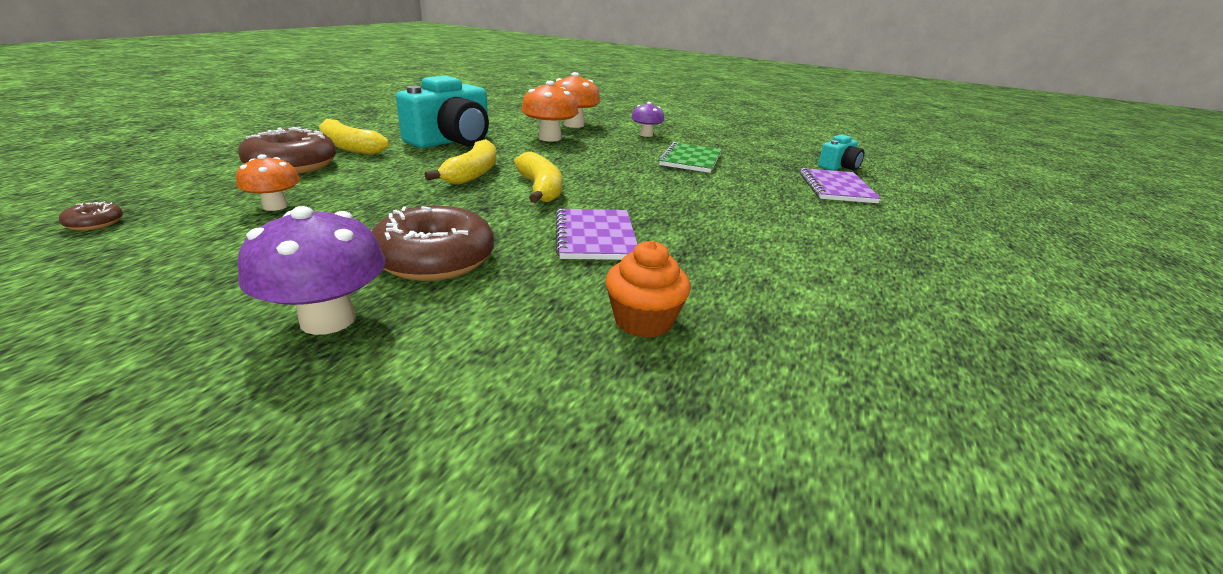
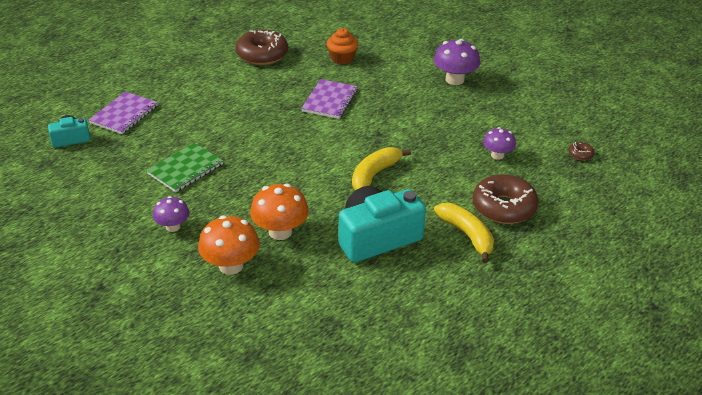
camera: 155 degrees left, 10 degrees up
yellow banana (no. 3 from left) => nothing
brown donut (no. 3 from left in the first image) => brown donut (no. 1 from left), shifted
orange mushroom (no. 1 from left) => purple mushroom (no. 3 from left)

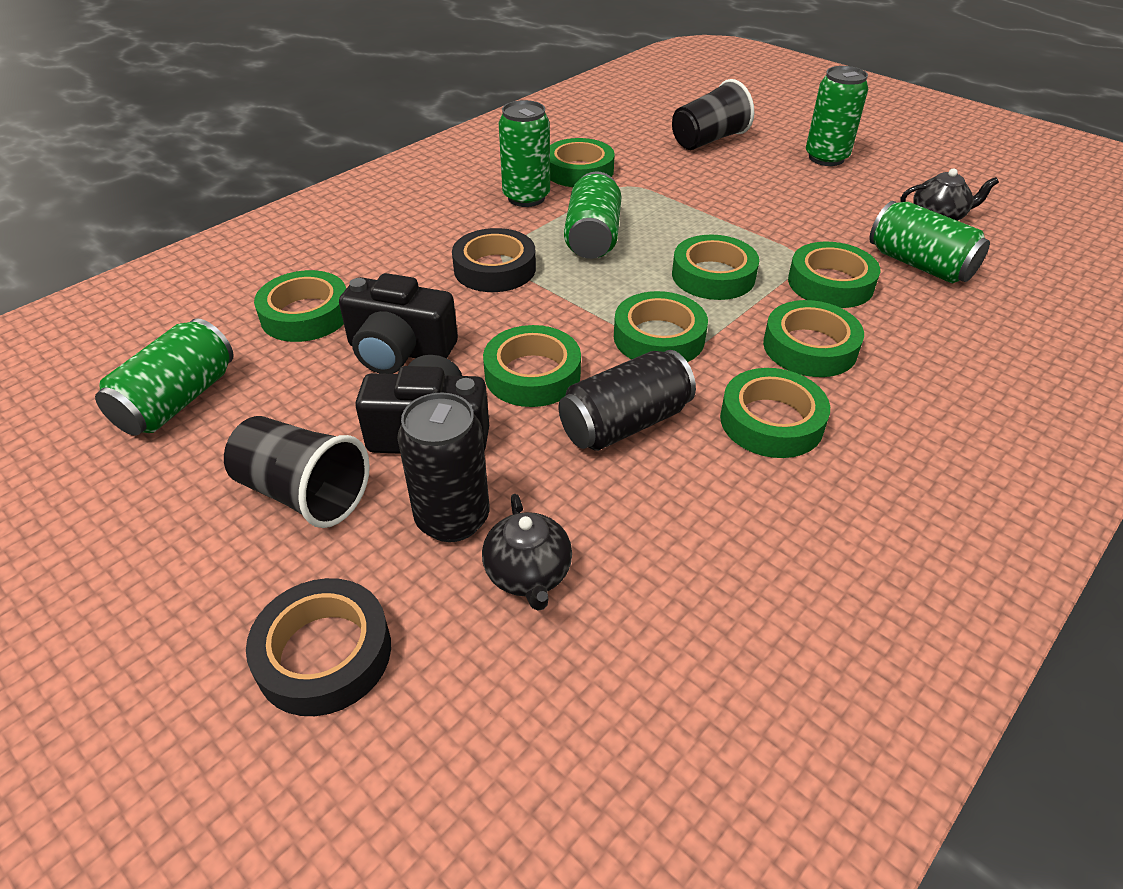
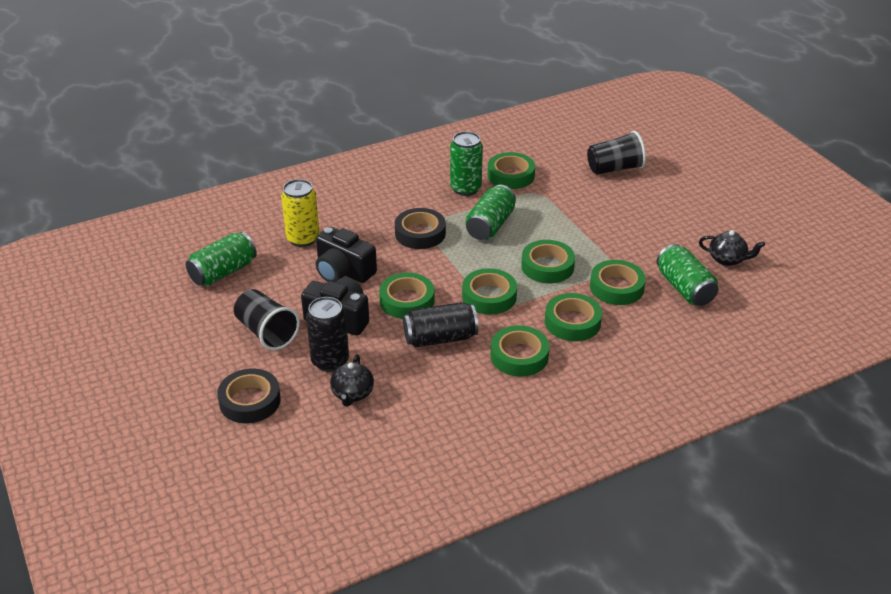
camera: 20 degrees right, 5 degrees down
green can (no. 4 from left) => nothing
green tape (no. 1 from left) => yellow can

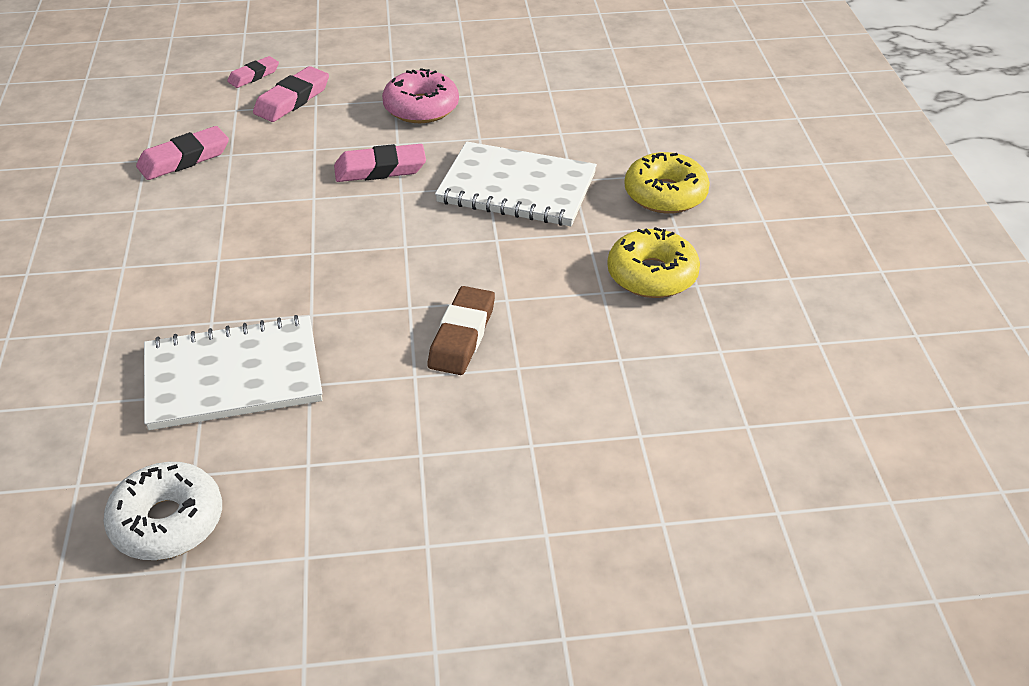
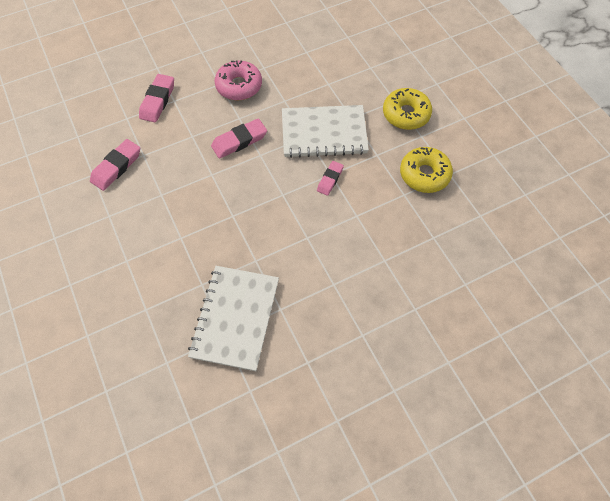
camera: 20 degrees left, 20 degrees up
white donut => nothing
brown eraser => nothing
pink eraser (no. 2 from left in the first image) => pink eraser (no. 4 from left), shifted
white notebook (no. 1 from left), 45 degrees counterclockwise

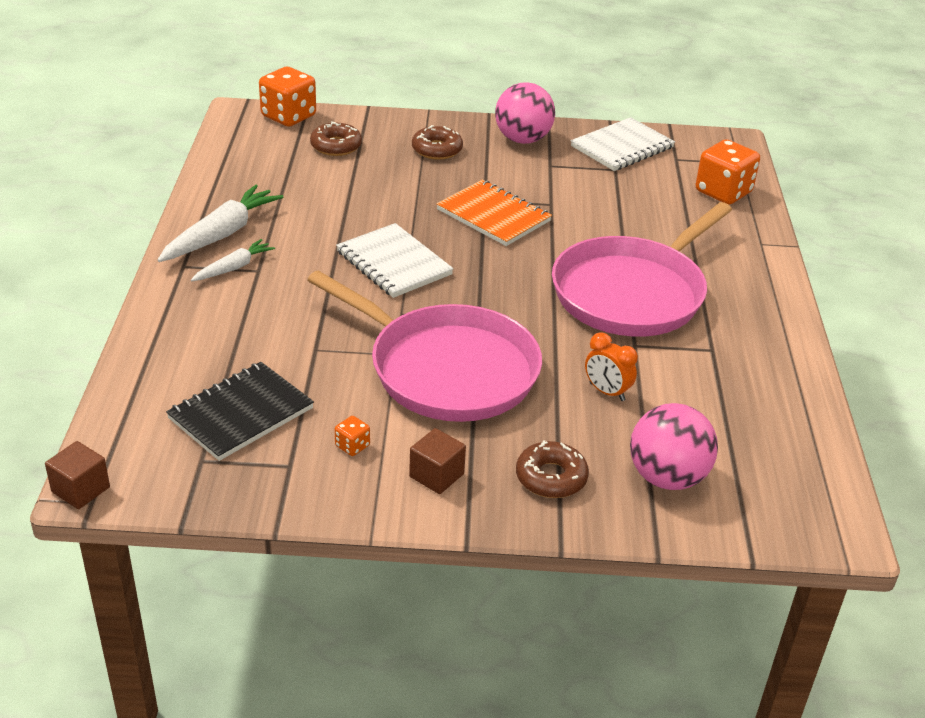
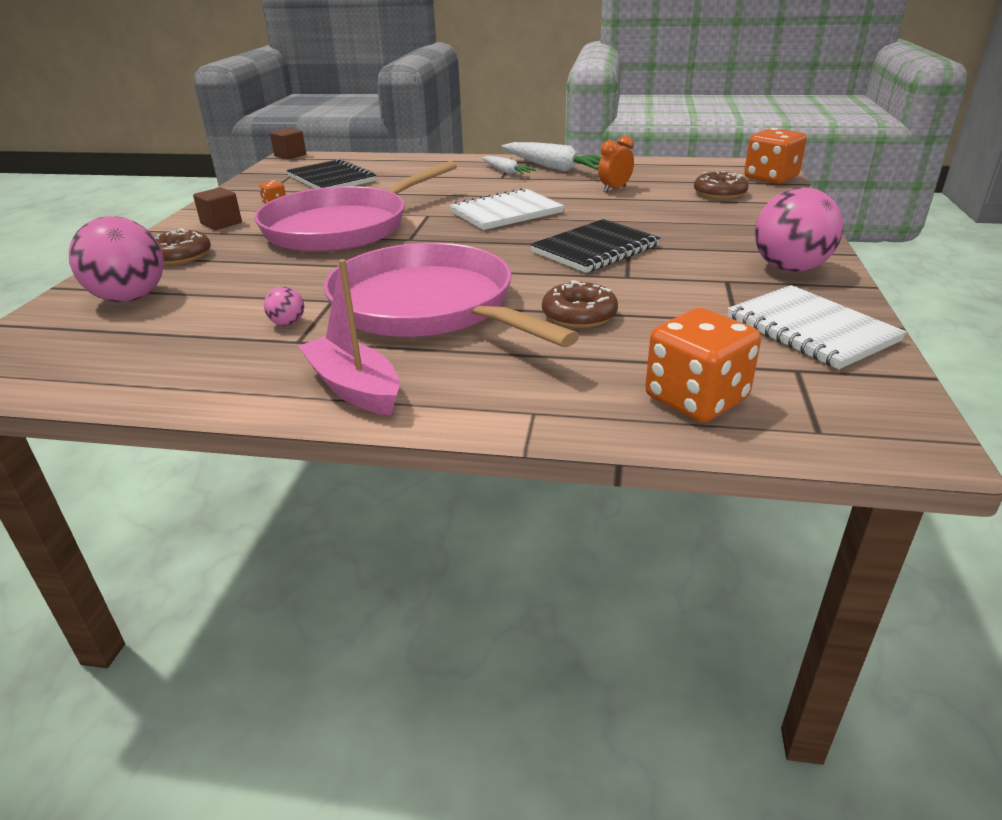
camera: 100 degrees right, 5 degrees down
nothing => pink ball (no. 2 from left)
nothing => pink boat
brown donut (no. 2 from left), shifted
orange clock, shifted
orange notebook => black notebook (no. 2 from left)

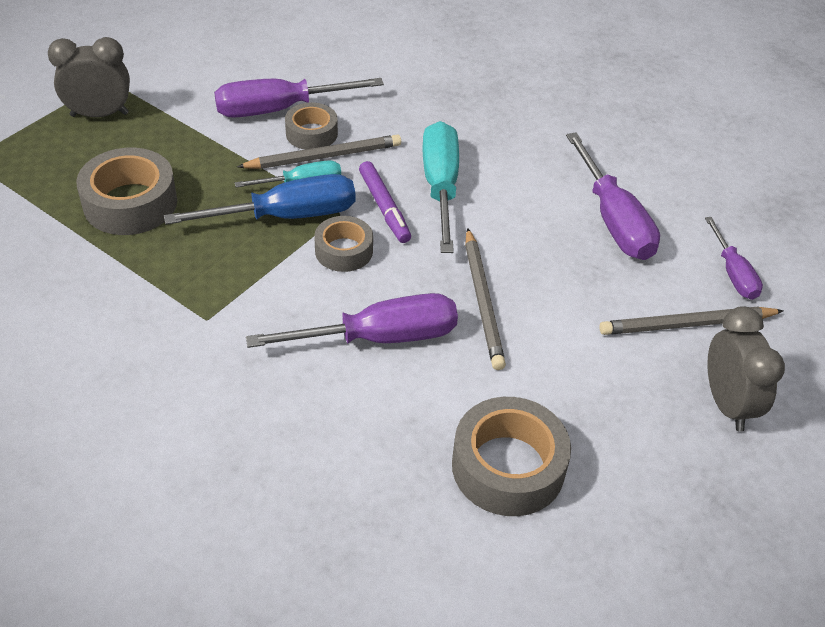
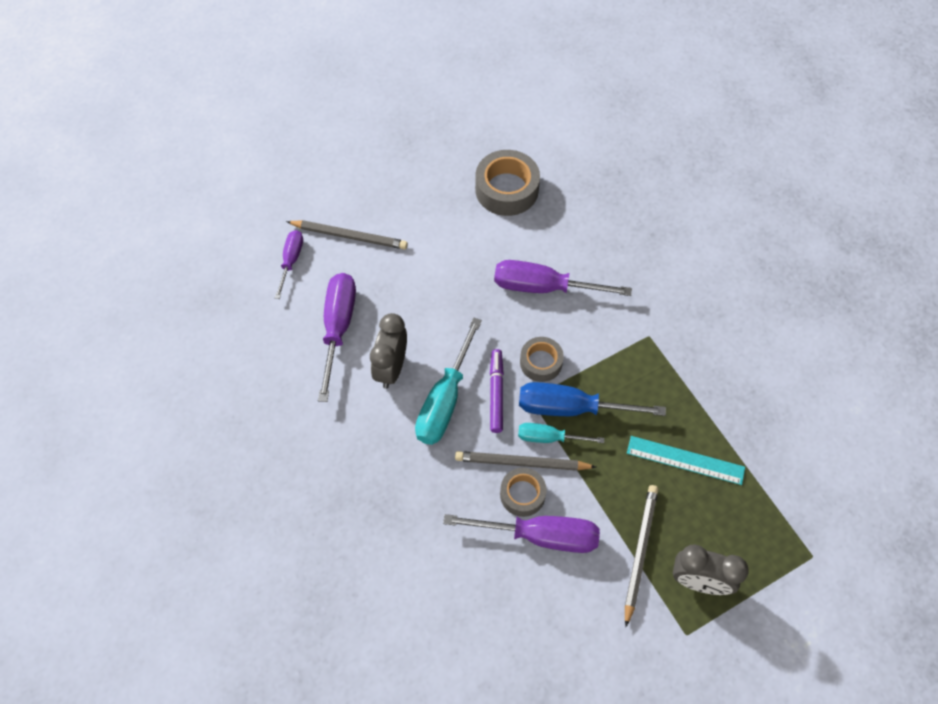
camera: 155 degrees left, 15 degrees up
grey pencil (no. 2 from left in the first image) => grey pencil (no. 3 from left), shifted
grey clock (no. 2 from left in the first image) => grey clock (no. 1 from left), shifted
grey tape (no. 1 from left) => turquoise ruler

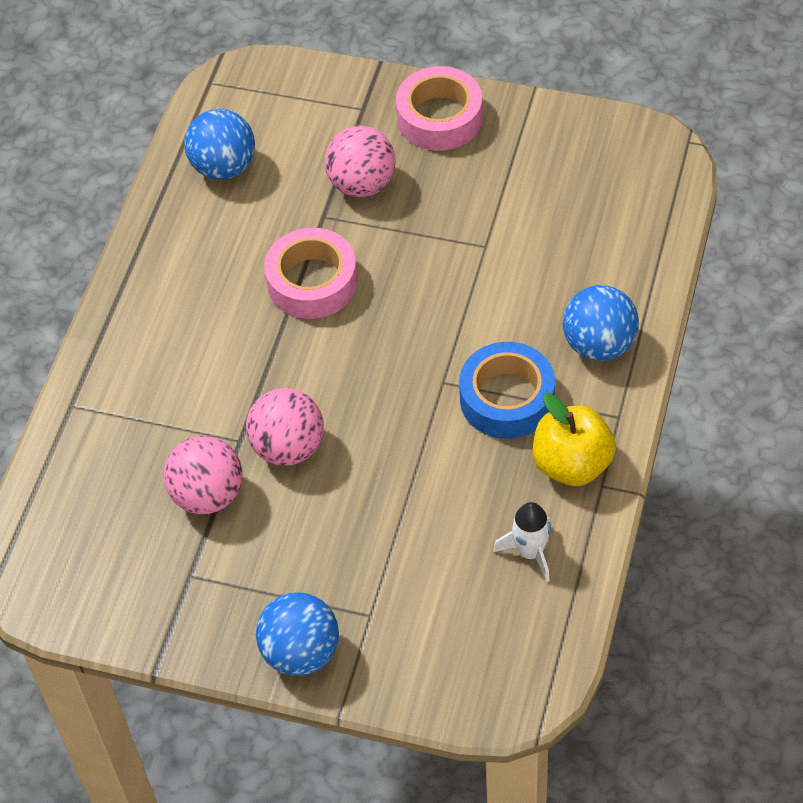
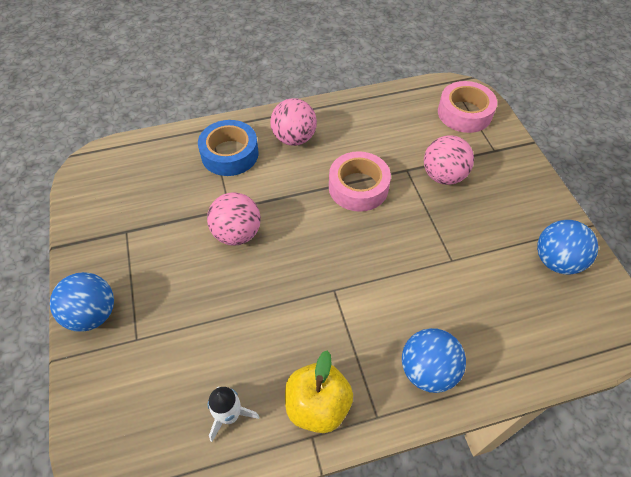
camera: 55 degrees right, 0 degrees up
pink ball (no. 1 from left in the first image) => pink ball (no. 2 from left), shifted
blue ball (no. 1 from left in the first image) => blue ball (no. 3 from left), shifted
pink tape (no. 2 from left), shifted
blue tape, shifted

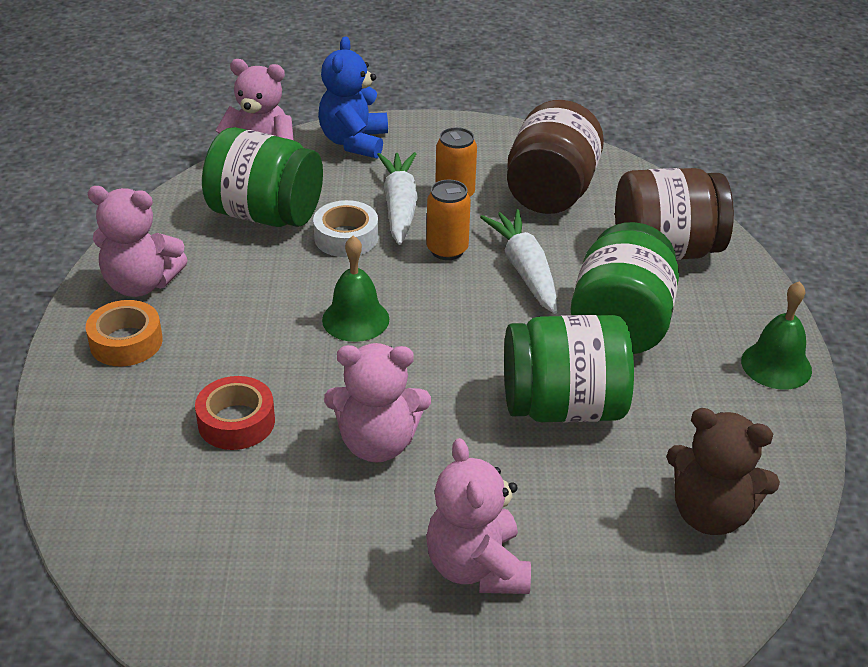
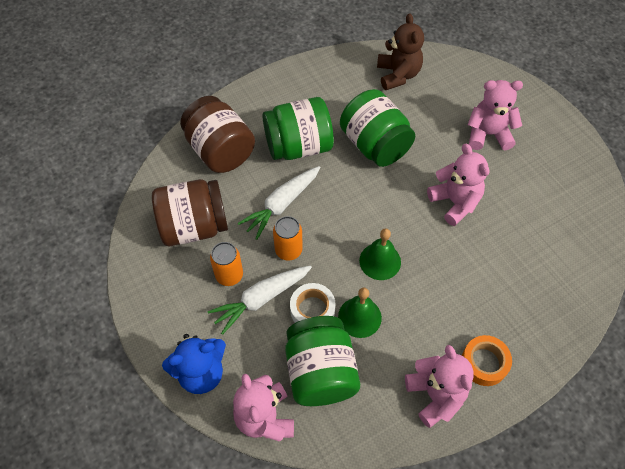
camera: 120 degrees left, 20 degrees up
red tape => nothing
green bell (no. 2 from left in the first image) => green bell (no. 1 from left), shifted
pink teddy bear (no. 4 from left), 135 degrees counterclockwise

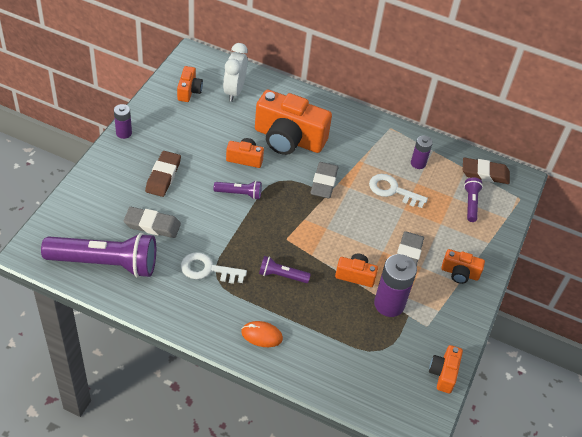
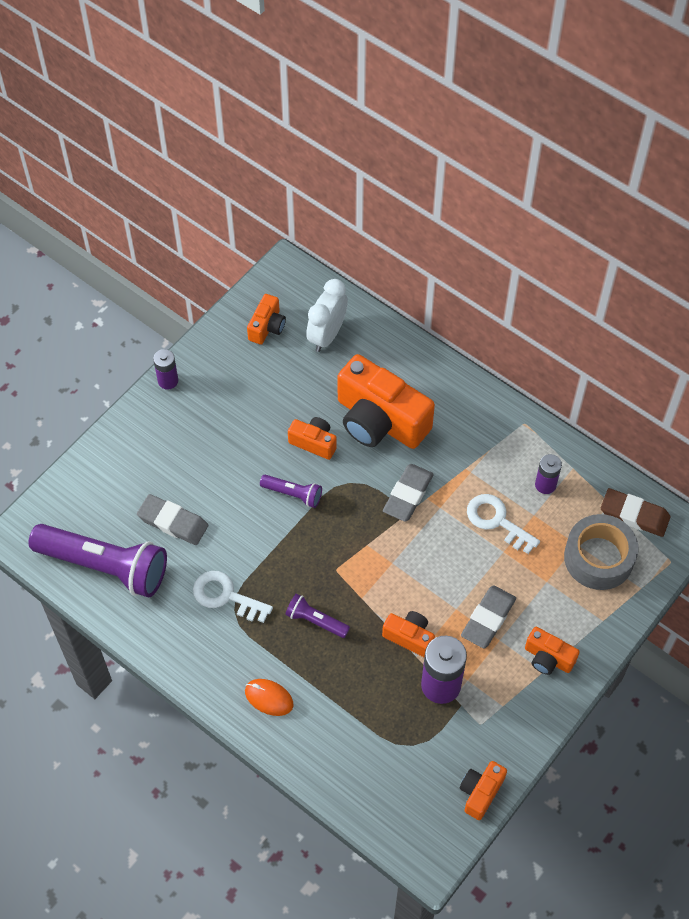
camera: 20 degrees right, 10 degrees up
brown eraser (no. 1 from left) => nothing
purple flashlight (no. 4 from left) => grey tape

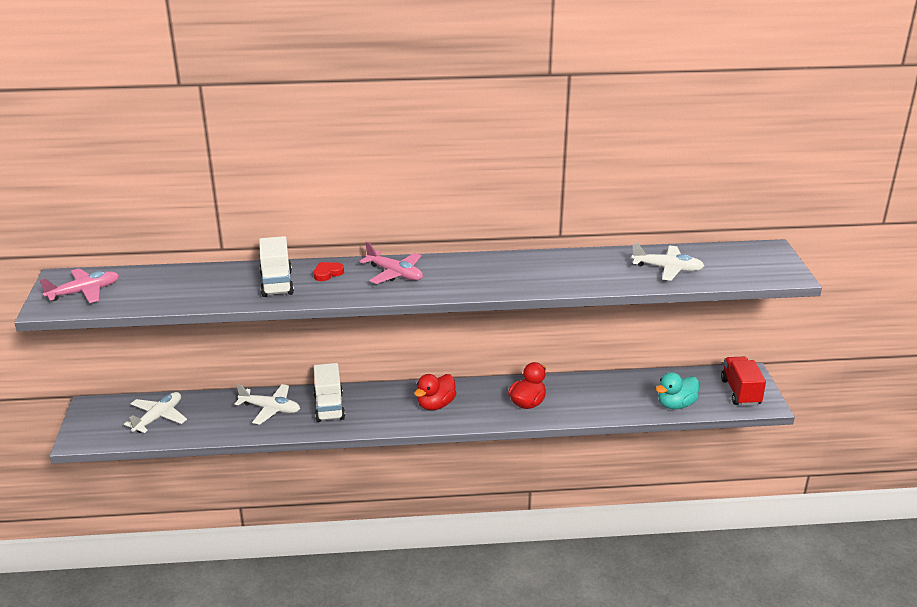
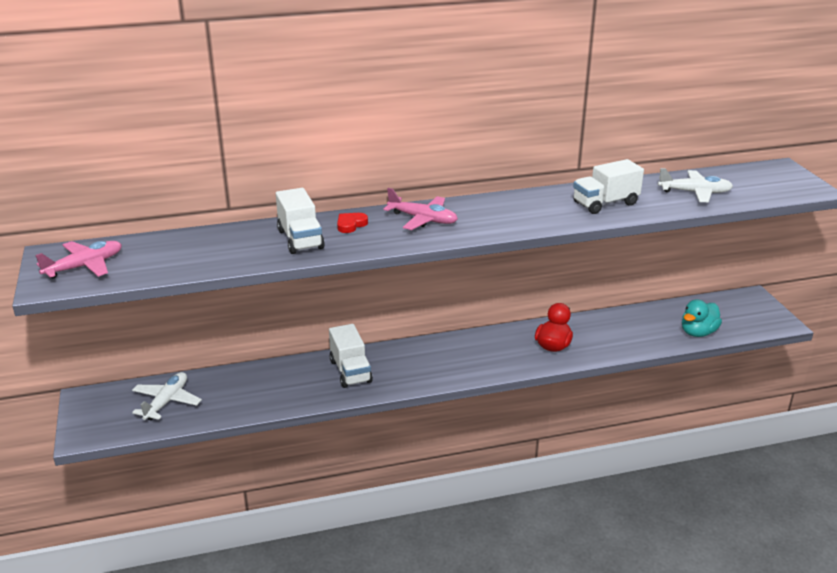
camera: 10 degrees left, 0 degrees up
white plane (no. 2 from left) => nothing
red duck (no. 1 from left) => nothing
red truck => nothing
nothing => white truck (no. 3 from left)

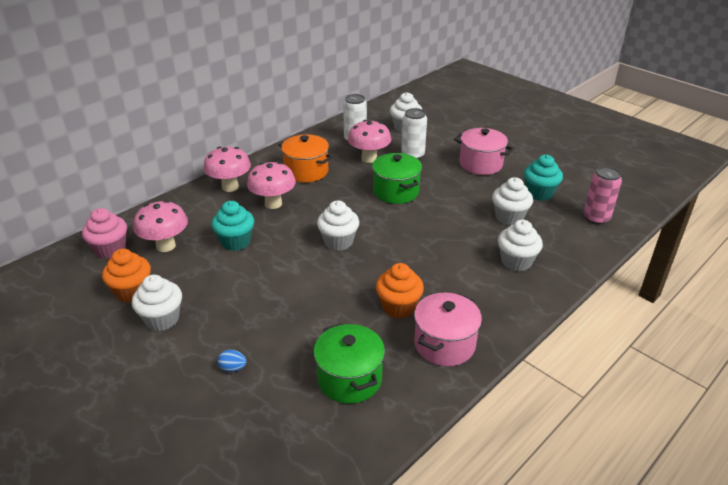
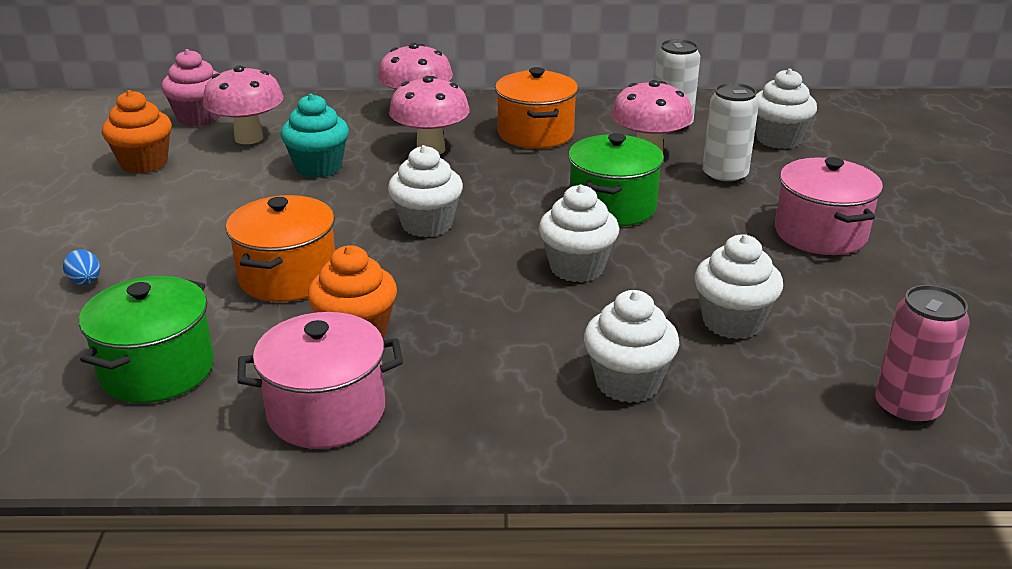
camera: 45 degrees right, 5 degrees down
turquoise cupcake (no. 2 from left) => nothing
nothing => orange pot (no. 1 from left)
white cupcake (no. 1 from left in the first image) => white cupcake (no. 2 from left), shifted

